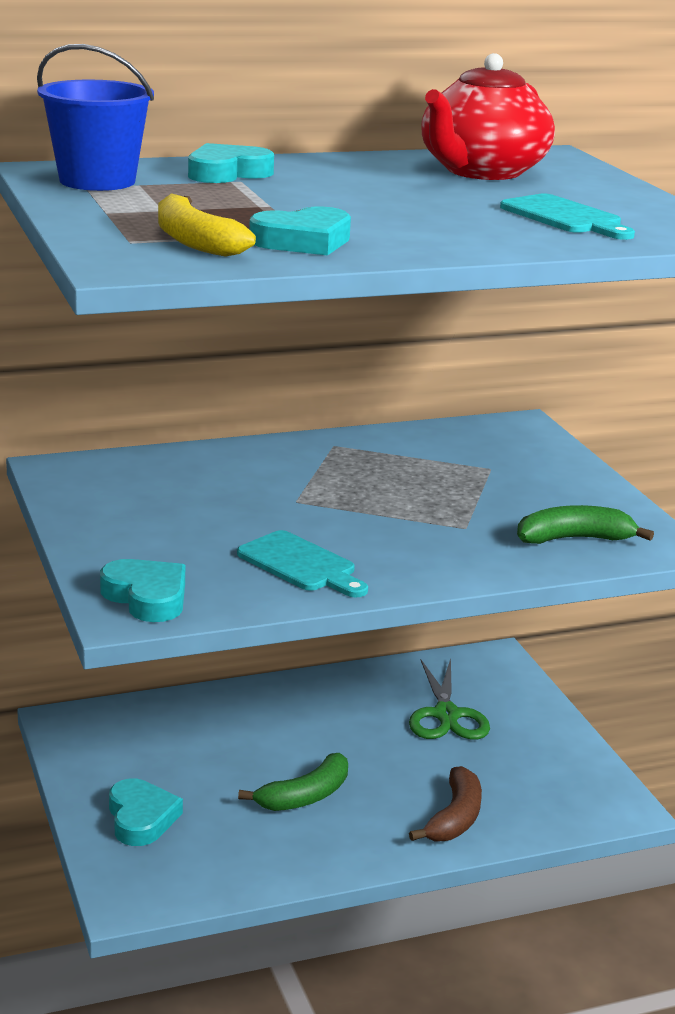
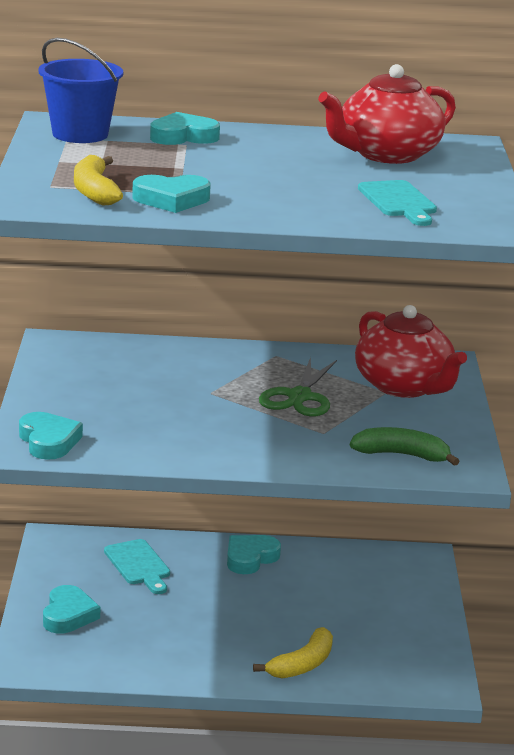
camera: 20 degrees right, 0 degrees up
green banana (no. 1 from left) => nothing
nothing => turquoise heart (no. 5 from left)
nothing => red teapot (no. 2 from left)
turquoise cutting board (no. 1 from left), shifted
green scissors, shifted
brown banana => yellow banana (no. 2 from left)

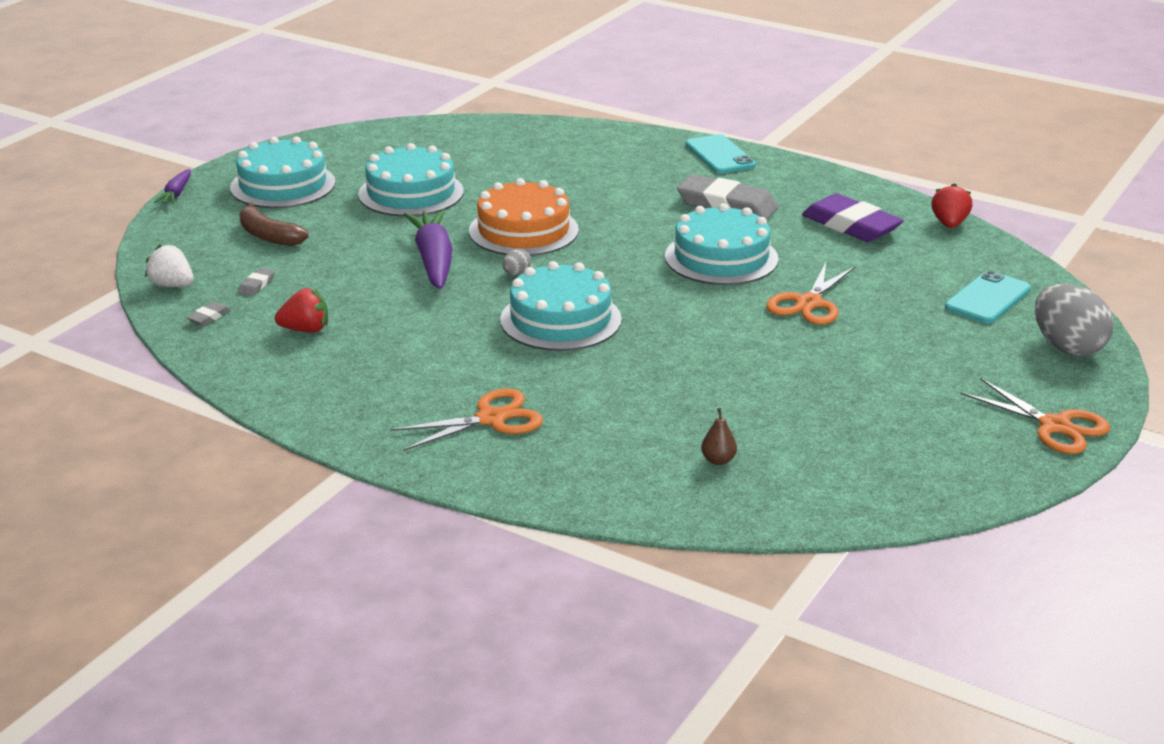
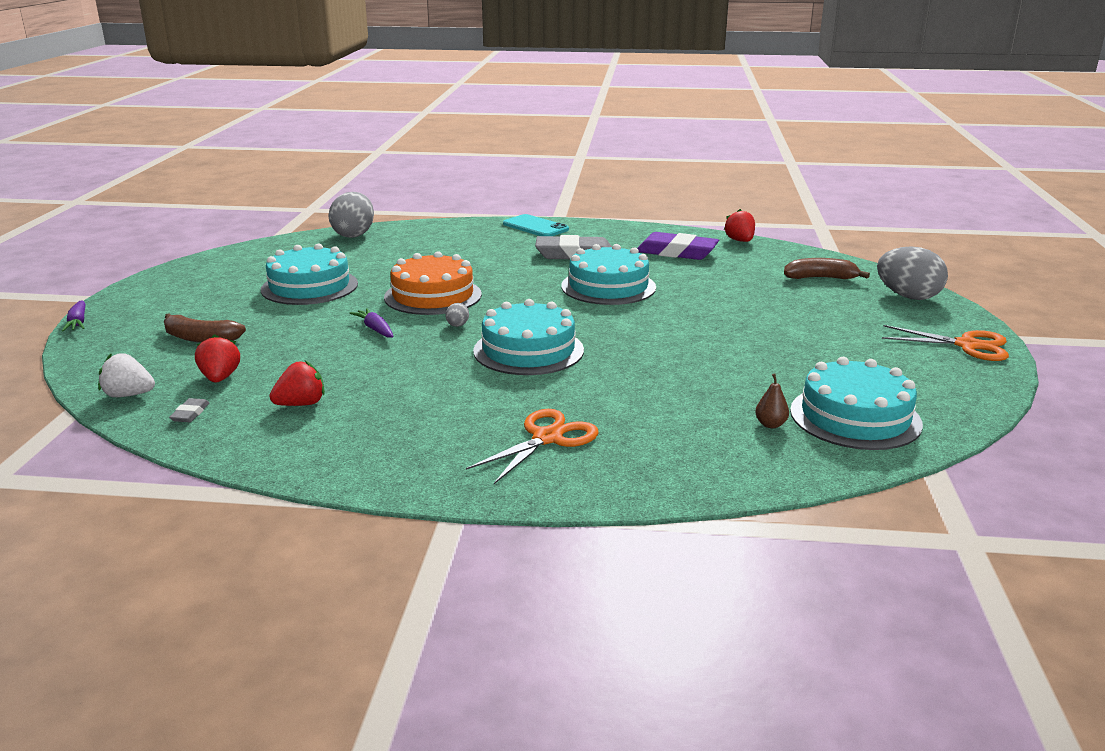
camera: 25 degrees left, 5 degrees down
orange scissors (no. 2 from left) => nothing
nothing => grey egg (no. 1 from left)
turquoise cake (no. 1 from left in the first image) => turquoise cake (no. 4 from left), shifted
grey eraser (no. 2 from left) => red strawberry (no. 1 from left)
turquoise phone (no. 2 from left) => brown banana (no. 2 from left)
purple carrot (no. 2 from left), x0.51

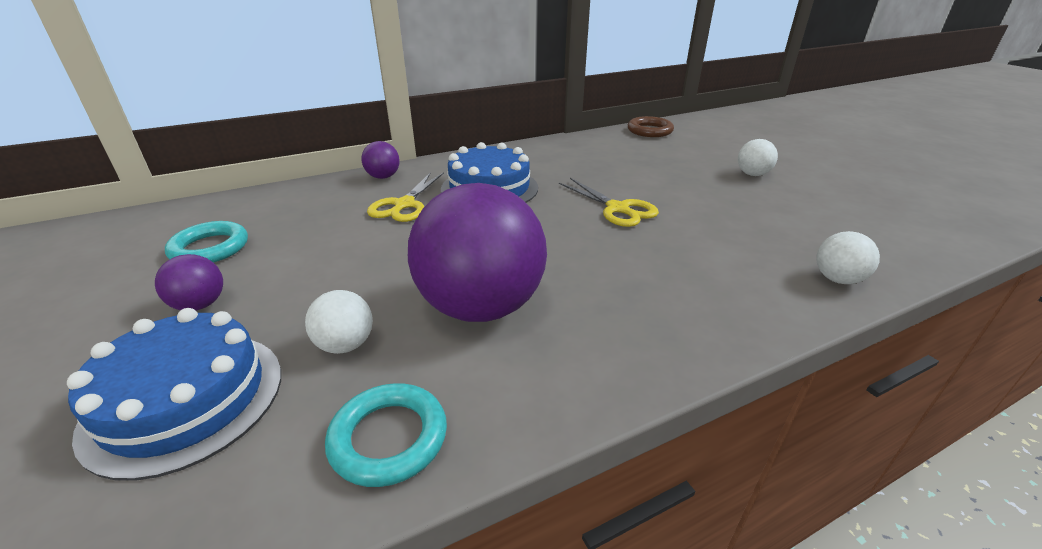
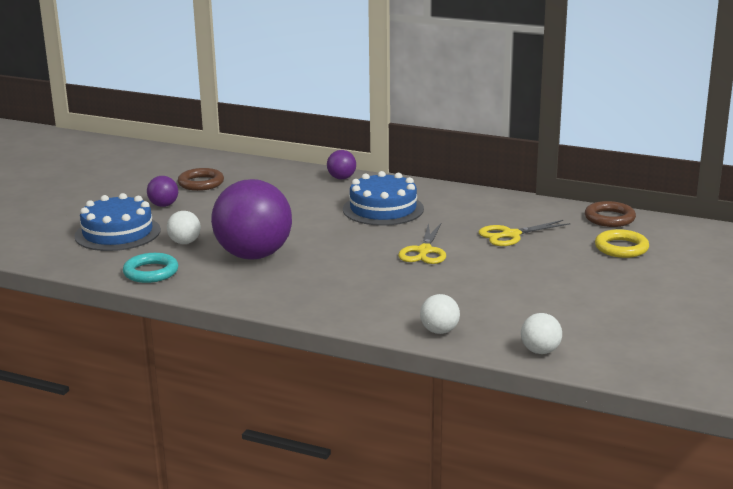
camera: 50 degrees right, 10 degrees down
nothing => yellow ring
yellow scissors (no. 1 from left in the first image) => yellow scissors (no. 2 from left), shifted
white ball (no. 2 from left in the first image) => white ball (no. 3 from left), shifted
turquoise ring (no. 1 from left) => brown ring (no. 1 from left)

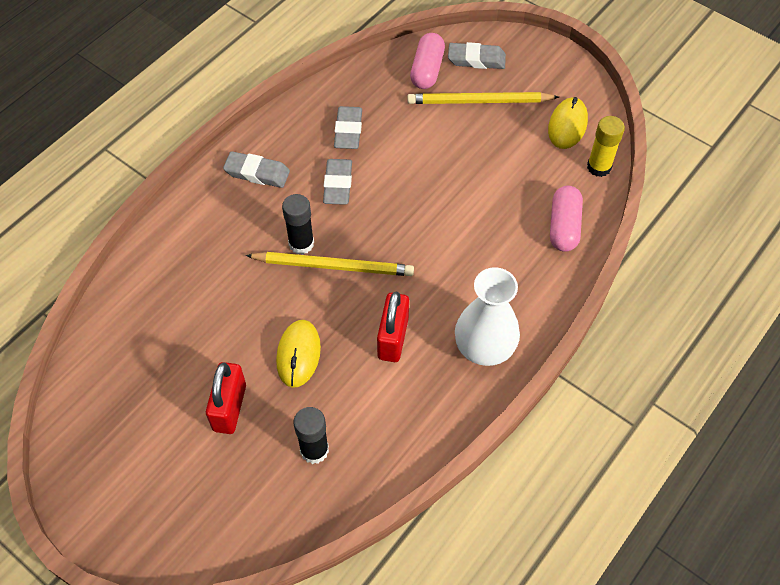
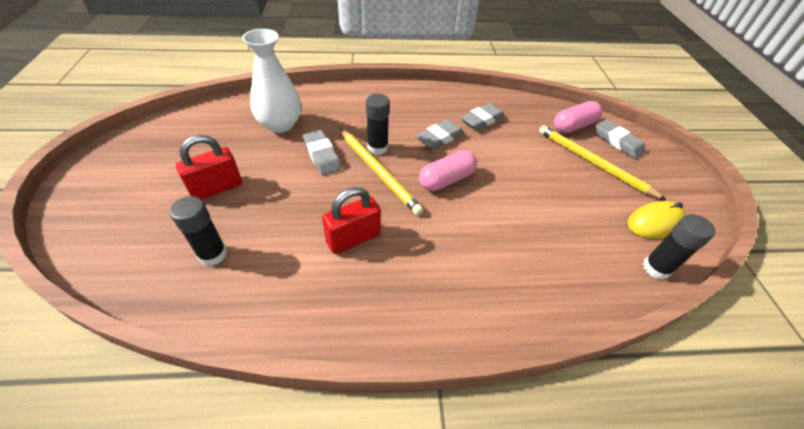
camera: 45 degrees right, 10 degrees down
yellow mouse (no. 1 from left) => nothing
grey eraser (no. 1 from left), shifted
white vase, shifted
pink capsule (no. 2 from left in the first image) => pink capsule (no. 1 from left), shifted
yellow glue stick => black glue stick (no. 3 from left)

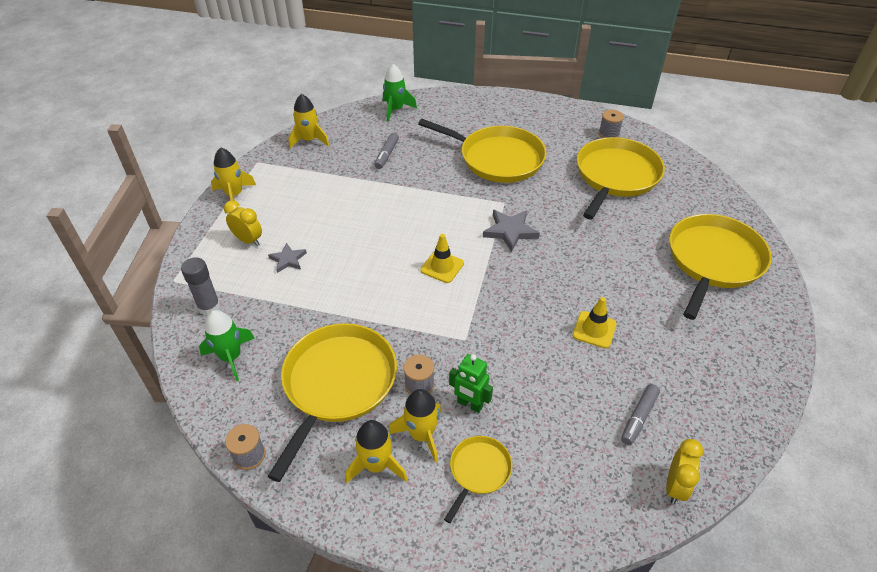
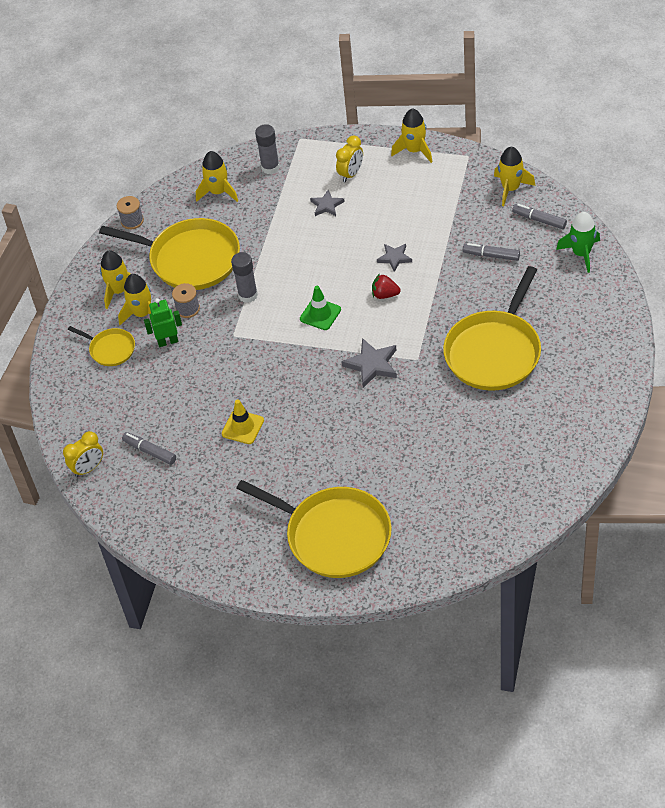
camera: 95 degrees right, 5 degrees up
yellow pan (no. 4 from left) => nothing
grey spool (no. 3 from left) => nothing
nothing => grey glue stick (no. 1 from left)
nothing => red strawberry
nothing => grey star (no. 3 from left)
nothing => grey marker (no. 3 from left)
green rocket (no. 1 from left) => yellow rocket (no. 3 from left)
yellow traffic cone (no. 1 from left) => green traffic cone
green robot, 45 degrees clockwise
yellow clock (no. 2 from left in the first image) => yellow clock (no. 1 from left), 60 degrees counterclockwise

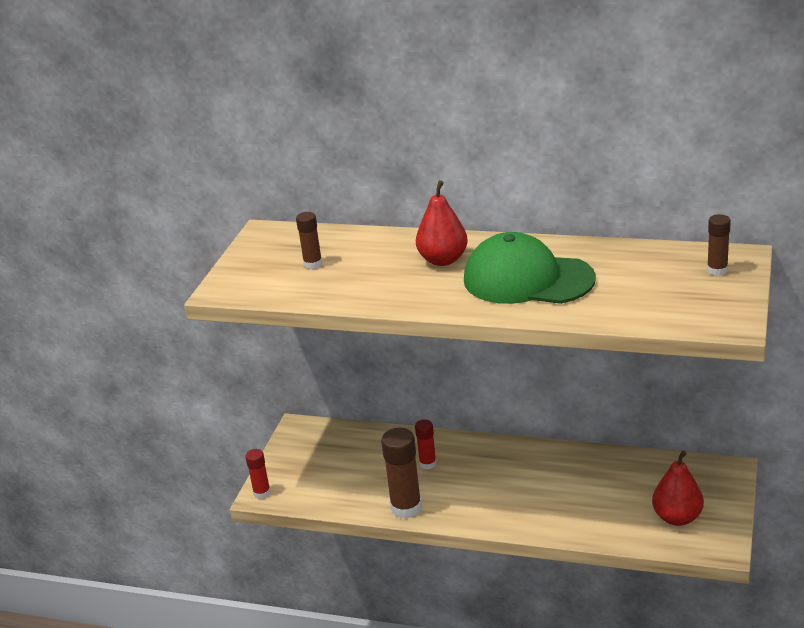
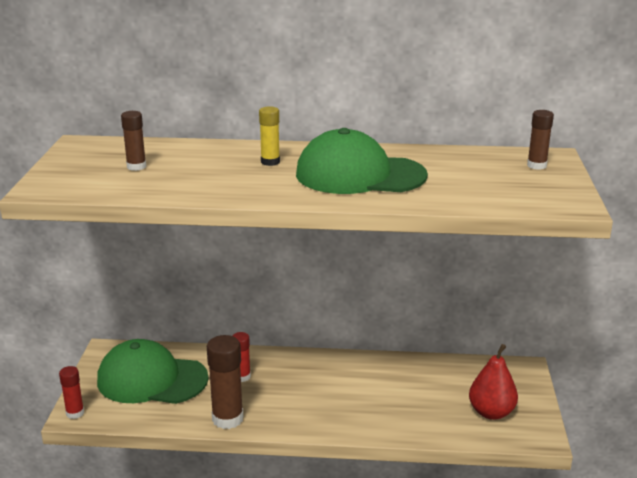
camera: 15 degrees left, 5 degrees down
nothing => green cap (no. 1 from left)
red pear (no. 1 from left) => yellow glue stick

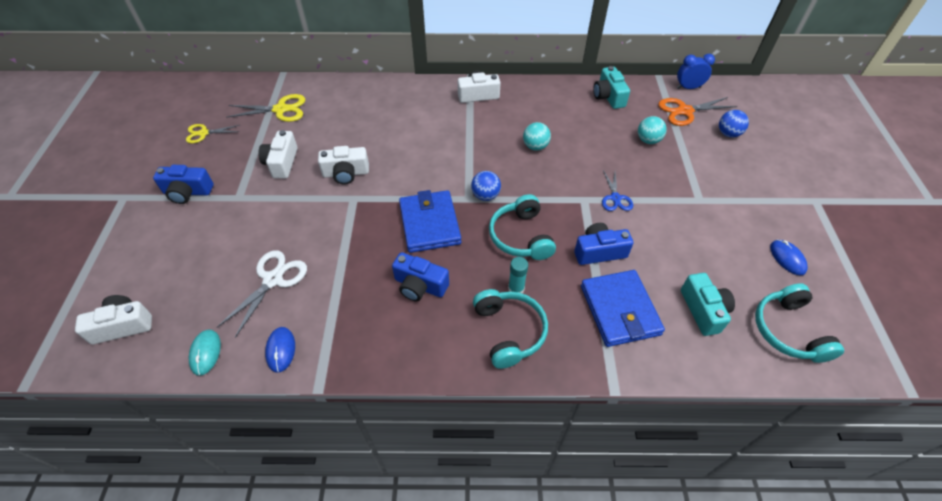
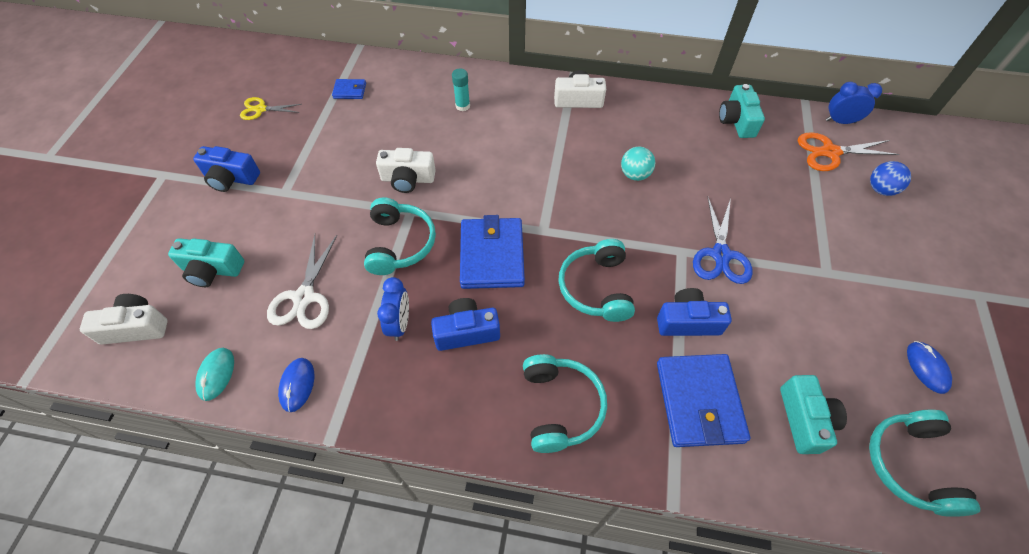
camera: 10 degrees right, 5 degrees up
white camera (no. 2 from left) => nothing
blue ball (no. 1 from left) => nothing
turquoise ball (no. 2 from left) => nothing
nothing => turquoise camera (no. 1 from left)
nothing => turquoise headphones (no. 1 from left)
nothing => blue clock (no. 1 from left)
turquoise glue stick, shifted
yellow scissors (no. 2 from left) => blue wallet (no. 1 from left)
white scissors, 150 degrees clockwise
blue camera (no. 2 from left), 135 degrees clockwise
blue scissors, x1.53

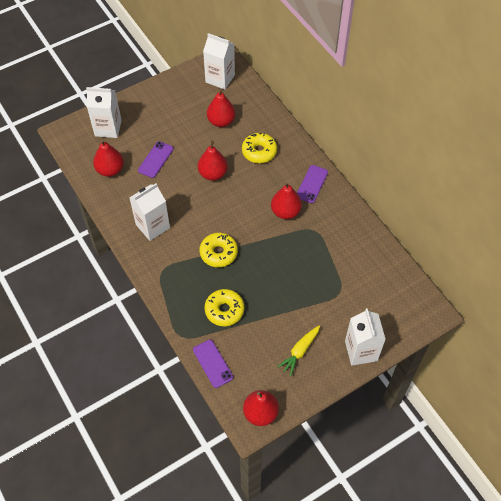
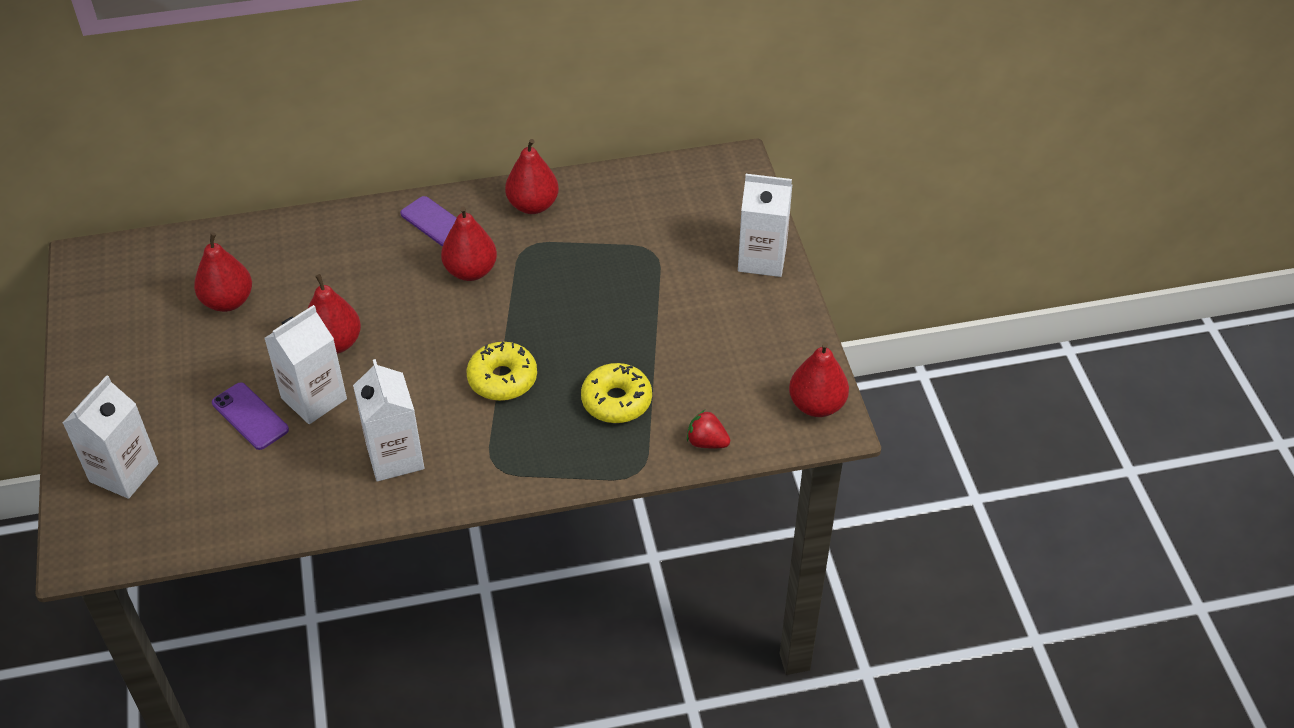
camera: 70 degrees left, 10 degrees down
yellow donut (no. 3 from left) => nothing
yellow carrot => nothing
red pear (no. 1 from left in the first image) => red pear (no. 4 from left), shifted
white carton (no. 3 from left in the first image) => white carton (no. 2 from left), shifted
purple phone (no. 2 from left) => red strawberry

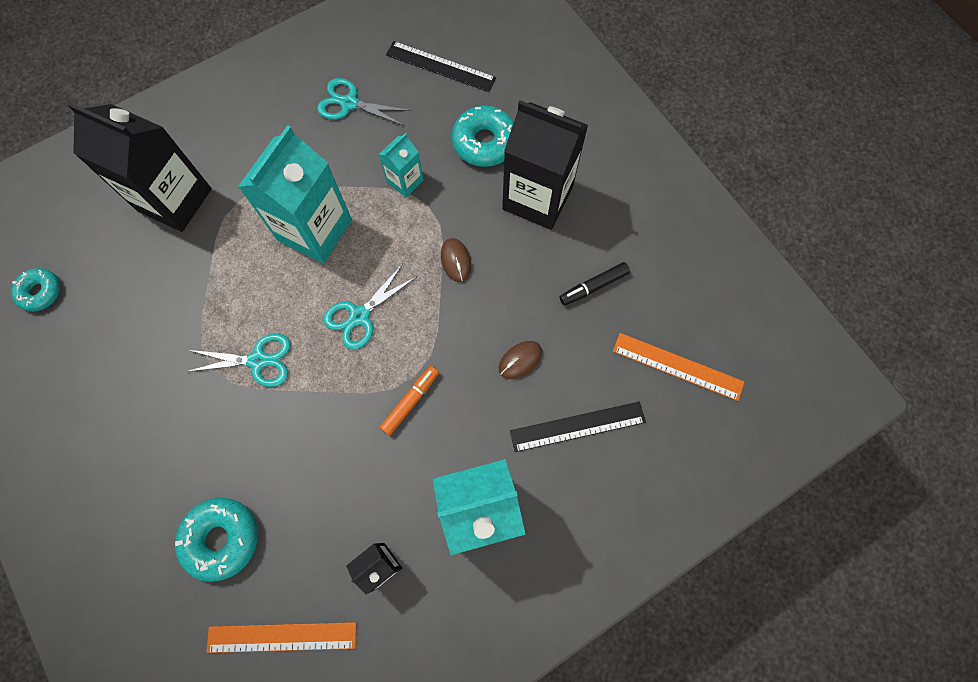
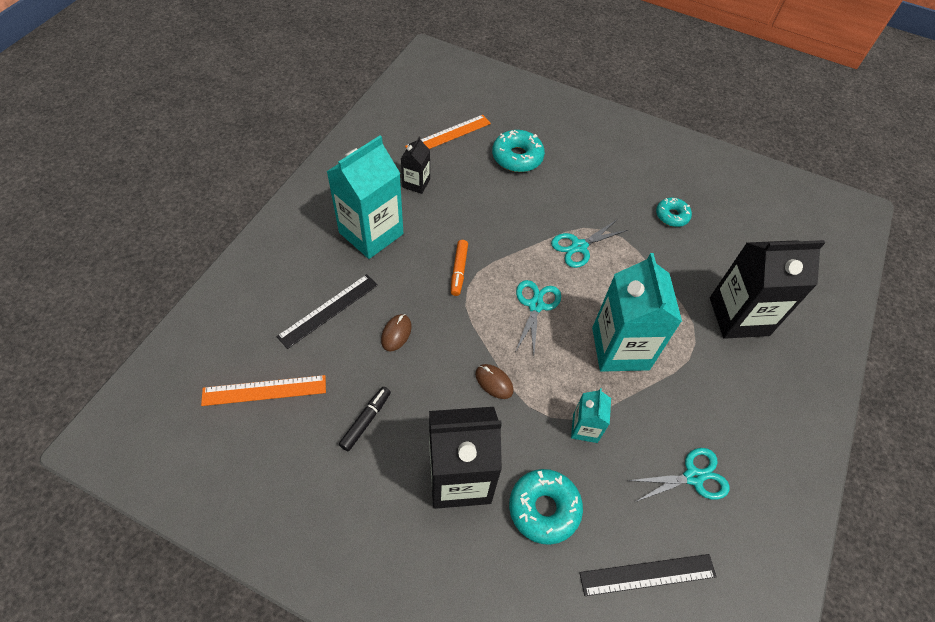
camera: 145 degrees right, 15 degrees down
turquoise donut (no. 1 from left in the first image) => turquoise donut (no. 3 from left), shifted

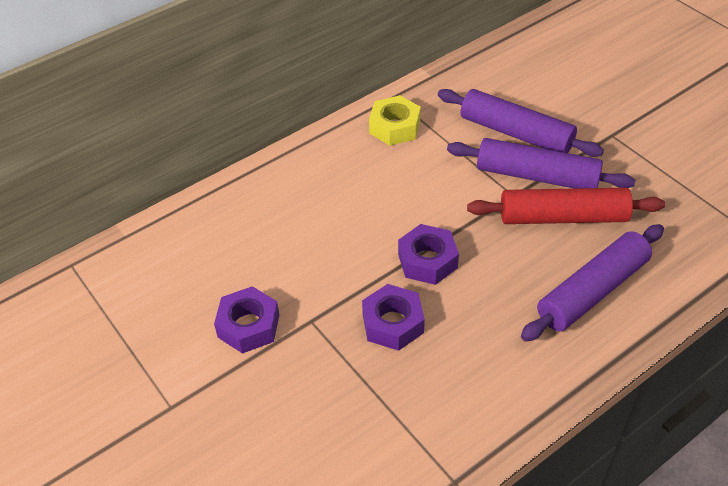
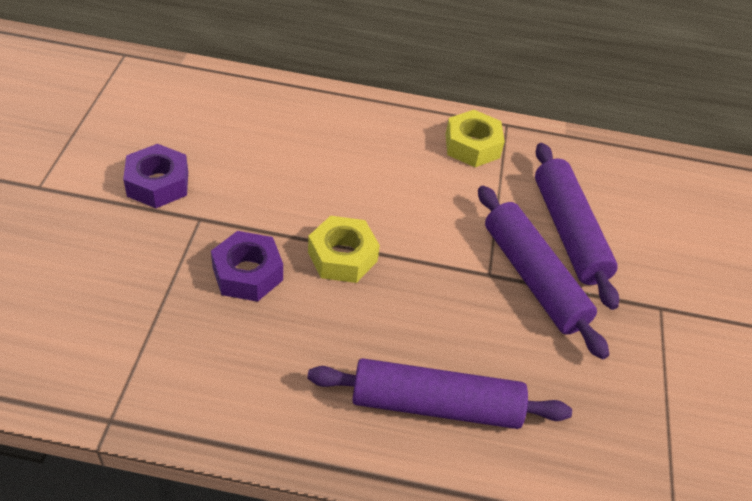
camera: 40 degrees right, 0 degrees up
red rolling pin => nothing
purple nut (no. 3 from left) => yellow nut (no. 1 from left)

